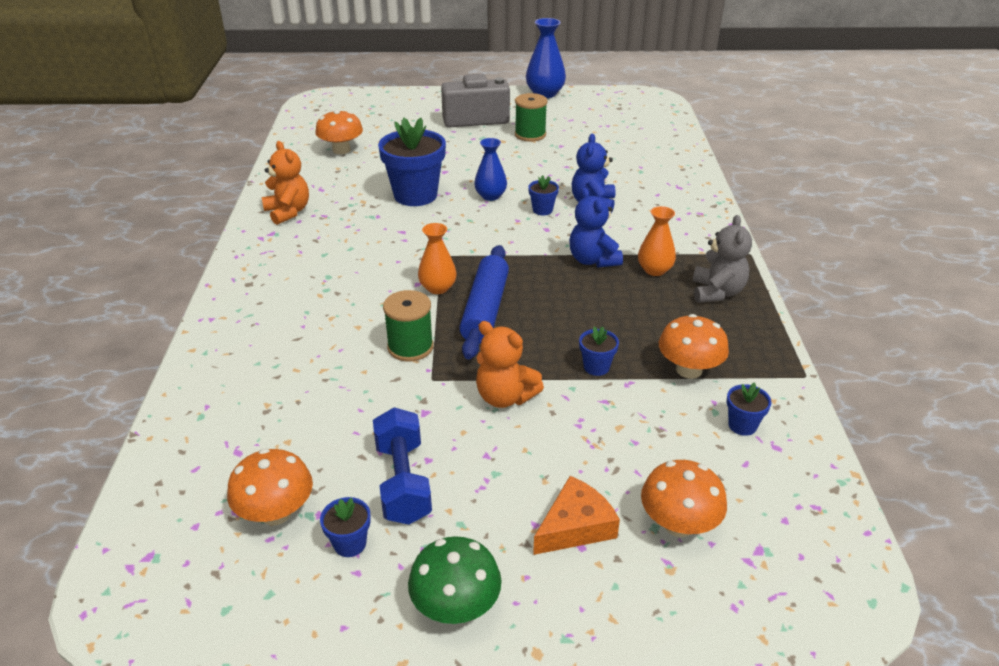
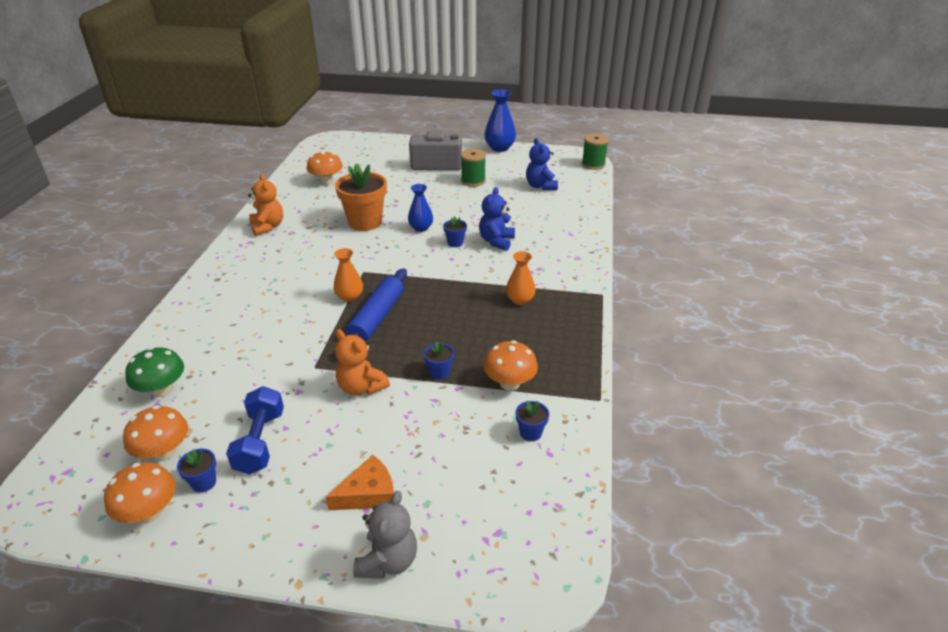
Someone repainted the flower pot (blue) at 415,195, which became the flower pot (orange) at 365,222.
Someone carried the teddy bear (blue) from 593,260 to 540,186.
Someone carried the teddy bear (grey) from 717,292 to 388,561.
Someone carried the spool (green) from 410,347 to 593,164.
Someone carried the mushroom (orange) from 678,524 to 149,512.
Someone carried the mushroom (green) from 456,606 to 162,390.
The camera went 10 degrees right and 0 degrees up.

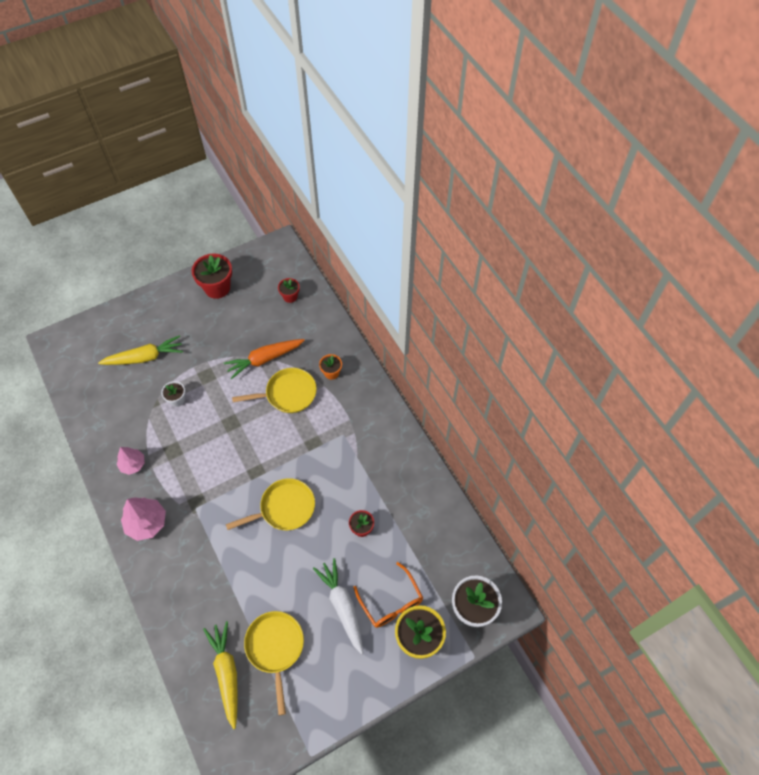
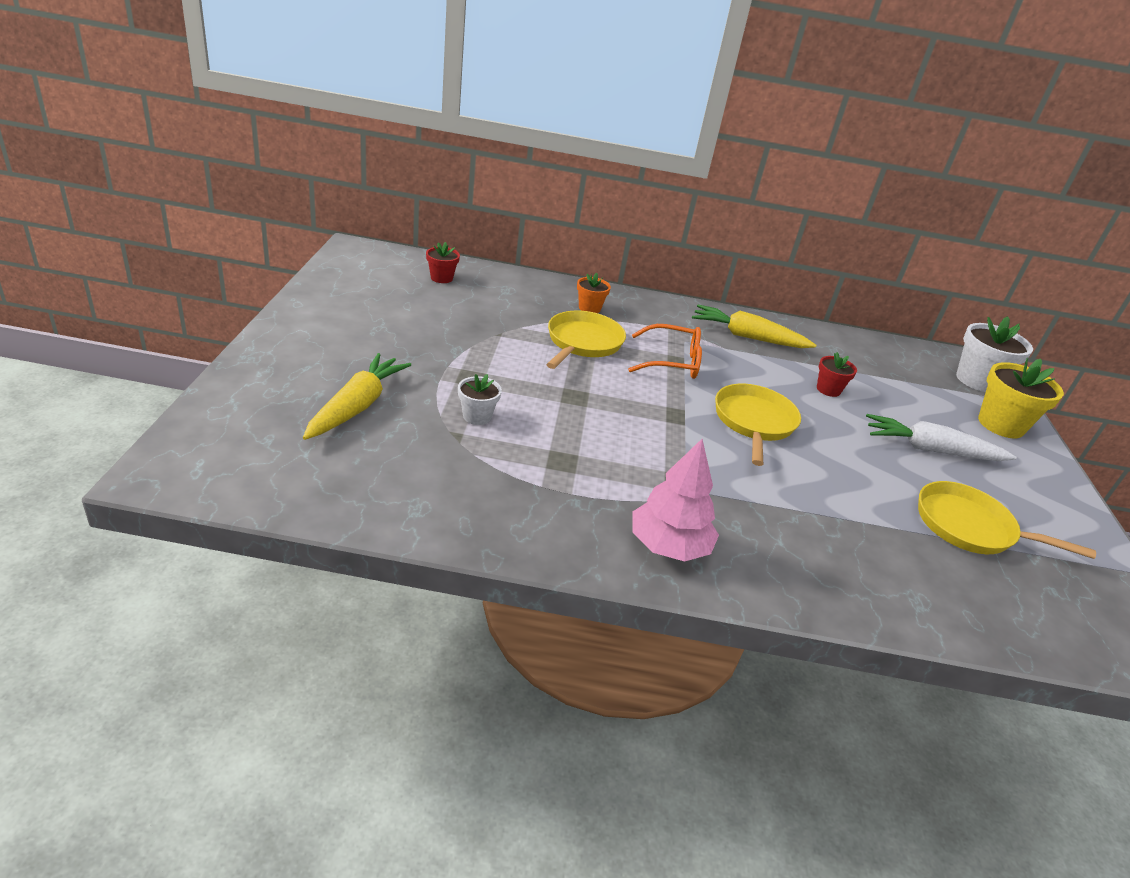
Someone took away the flower pot (red) at 217,288.
Someone took away the carrot (orange) at 264,359.
Someone took away the tree (pink) at 133,464.
Someone carried the glasses (orange) from 391,602 to 672,362.
Someone carried the carrot (yellow) from 226,673 to 747,337.
The camera went 60 degrees left and 25 degrees down.

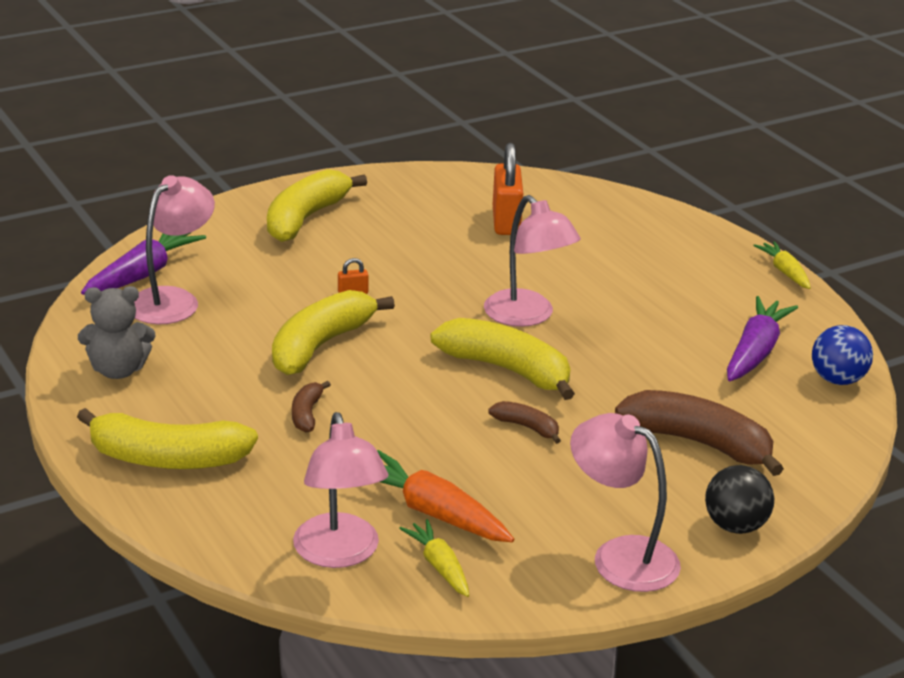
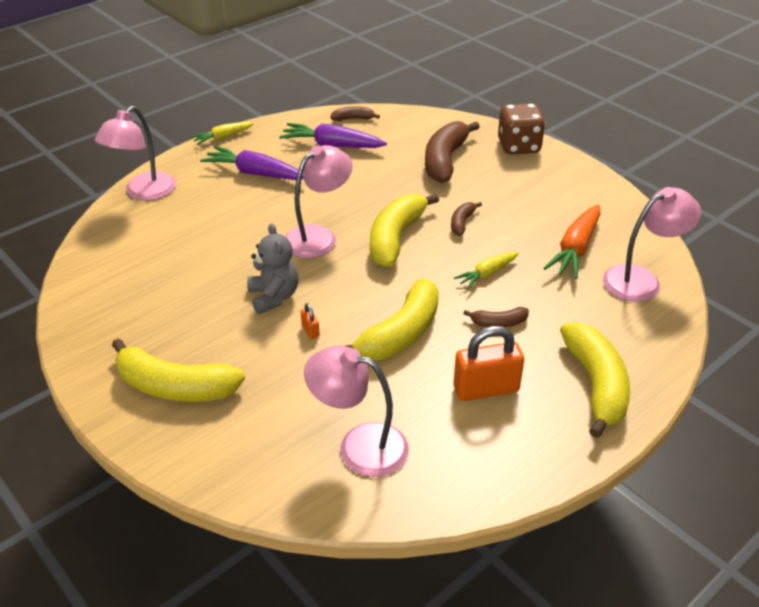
Someone carried the padlock (orange) from 506,221 to 486,389.
Someone carried the carrot (purple) from 143,274 to 255,173.
Someone carried the teddy bear (grey) from 118,370 to 274,297.
Someone rotated the banana (yellow) at 320,345 by 75 degrees counterclockwise.
Someone swapped the ball (blue) at 837,380 for the banana (brown) at 353,119.
Someone carried the lamp (pink) from 620,556 to 144,192.
Someone swapped the ball (black) at 735,526 for the dice (brown) at 518,146.
Someone carried the carrot (yellow) from 439,566 to 487,274.
The camera went 100 degrees left and 10 degrees up.

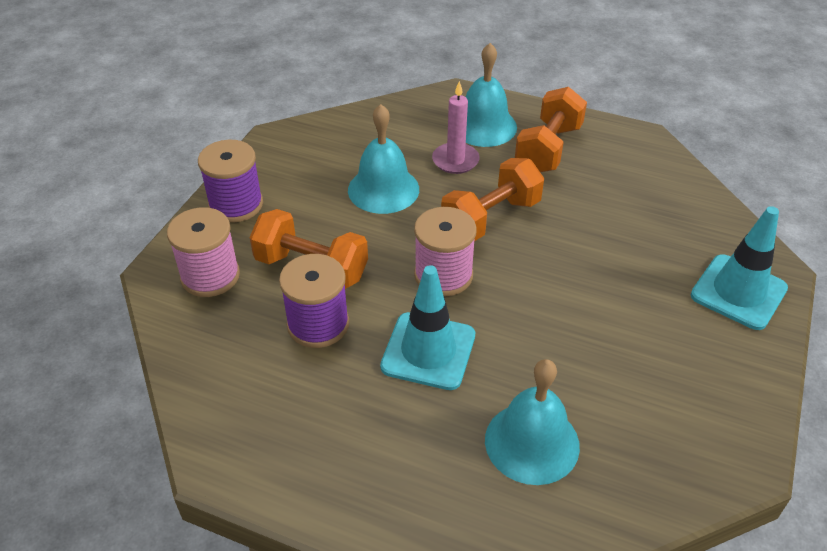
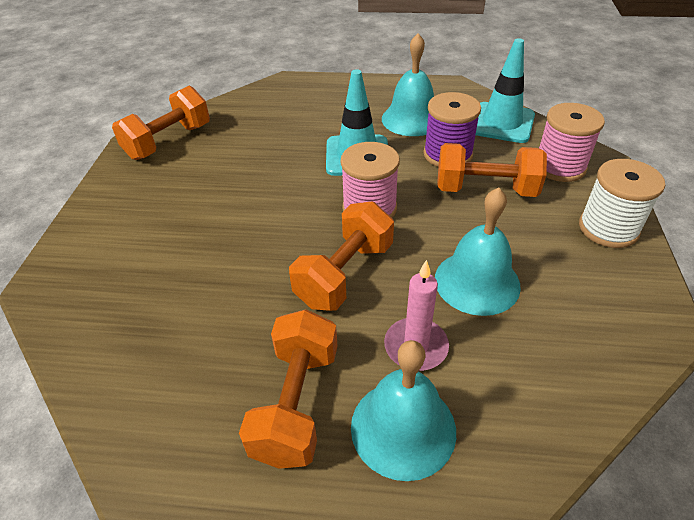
Someone repainted the spool (purple) at 236,204, which became the spool (white) at 608,228.
Someone carried the traffic cone (turquoise) from 738,292 to 501,123.
Someone carried the bell (turquoise) from 532,442 to 412,119.
Someone put down the dumbbell (orange) at 168,141.
The camera went 165 degrees right and 0 degrees up.

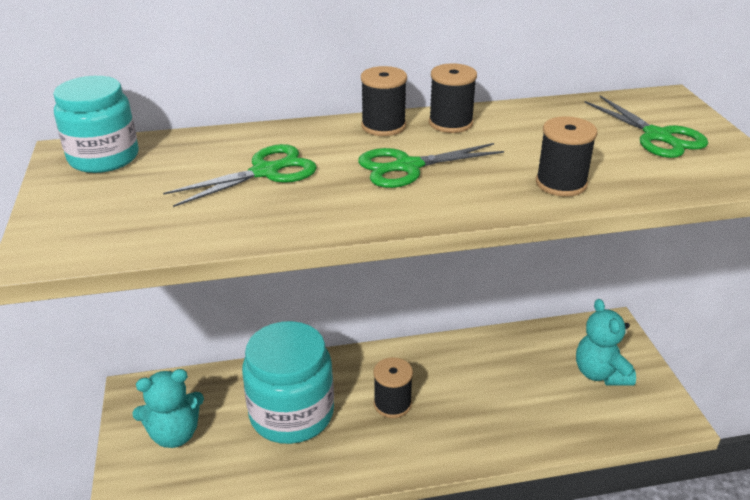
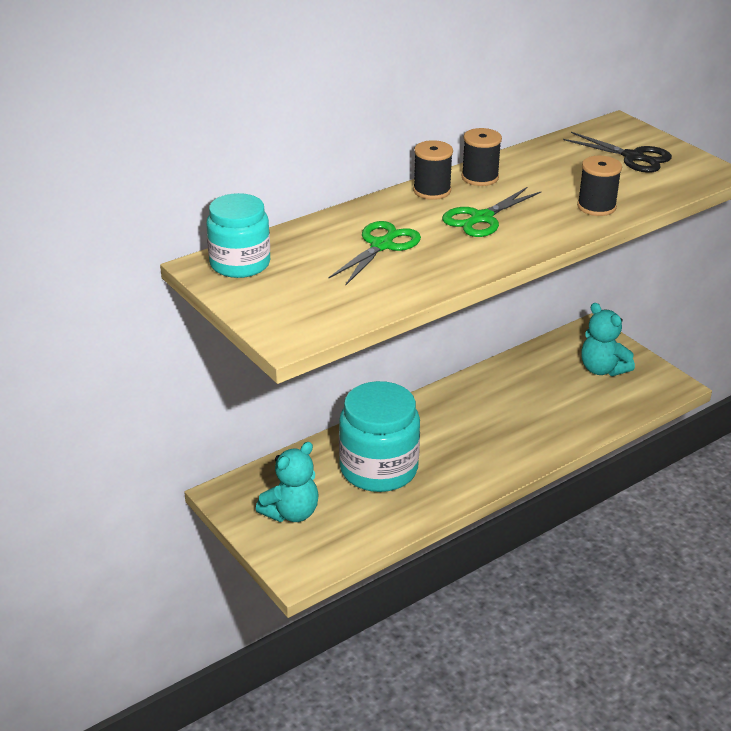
Someone repainted the scissors (green) at 657,136, which became the scissors (black) at 633,157.
Someone took away the spool (black) at 392,404.
The camera went 25 degrees left and 0 degrees up.

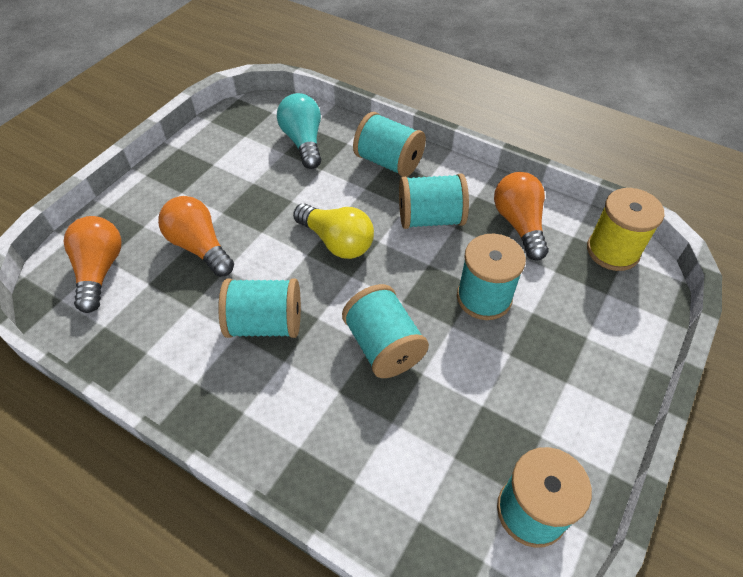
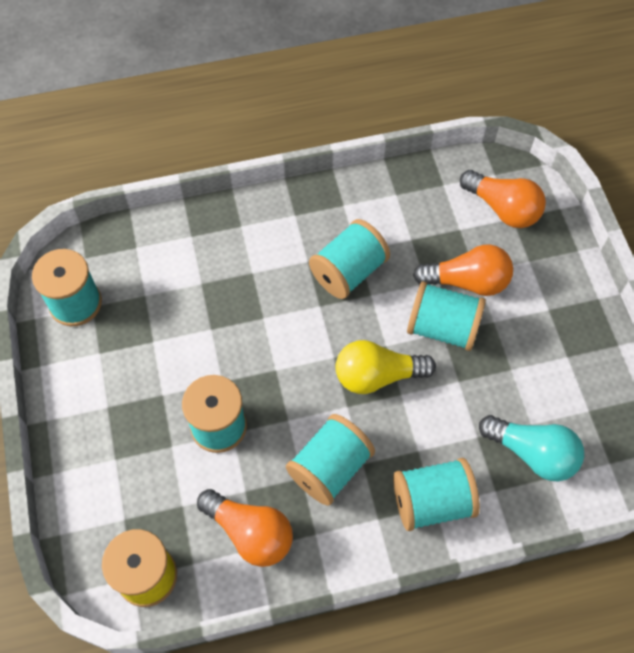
Someone carried the spool (turquoise) from 383,346 to 442,327.
The camera went 135 degrees right and 10 degrees up.

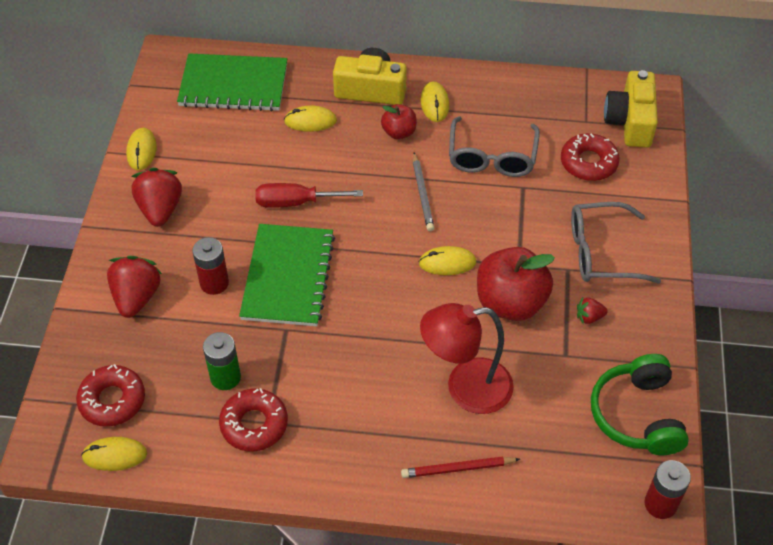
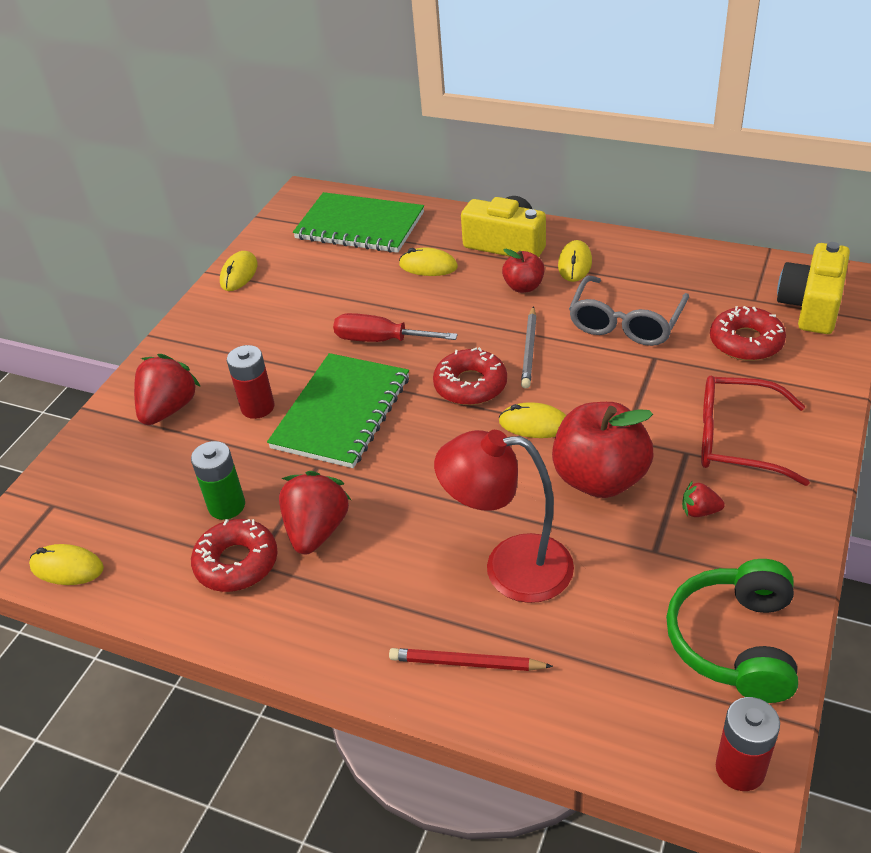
Someone carried the strawberry (red) from 160,209 to 317,530.
Someone repainted the glasses (grey) at 601,252, which became the glasses (red) at 736,440.
Someone carried the donut (red) from 112,400 to 470,385.
The camera went 20 degrees right and 10 degrees down.

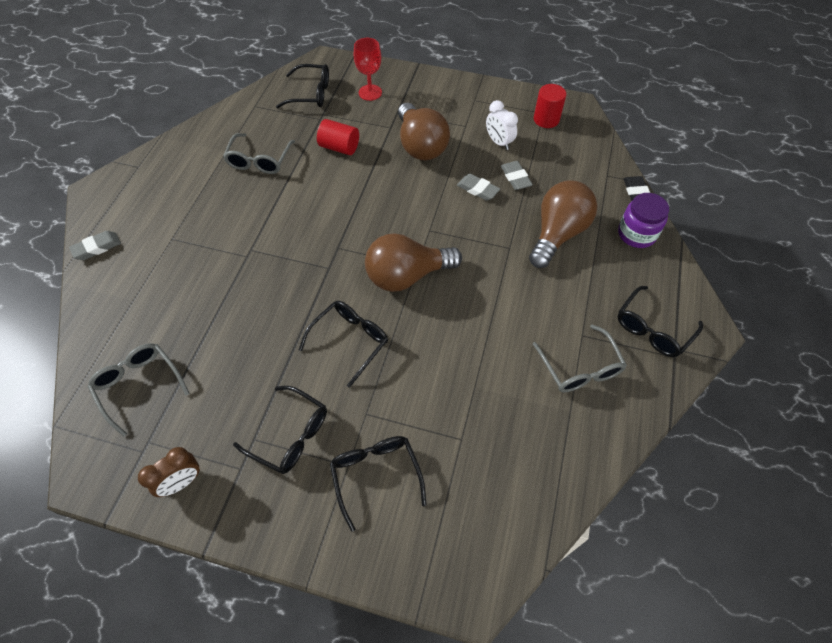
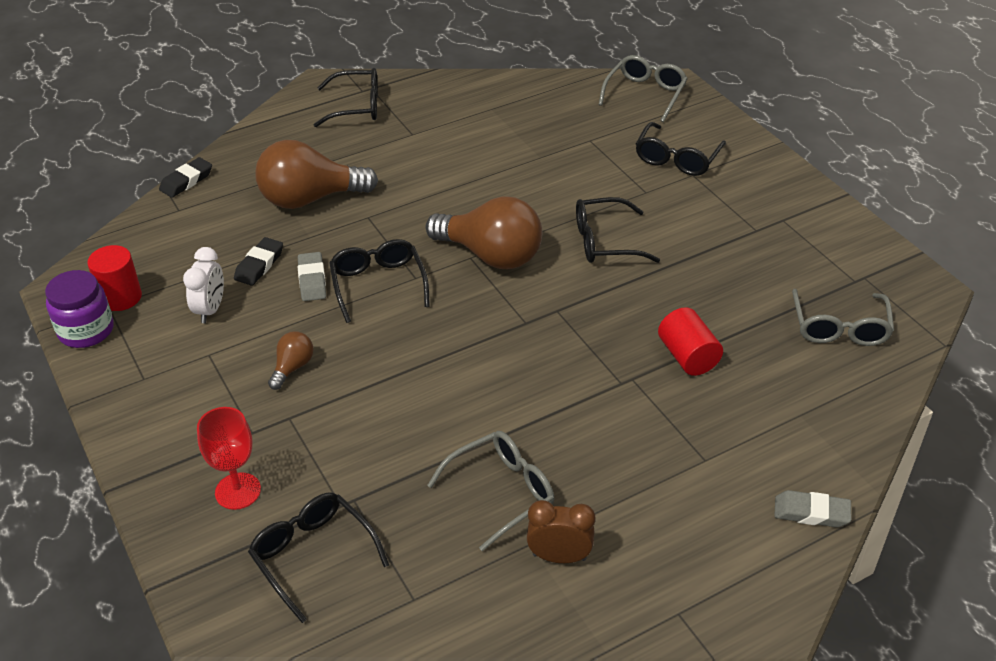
Someone scaled the light bulb (brown) at 420,146 by 0.46.
Someone carried the cylinder (red) from 339,147 to 687,356.
Someone repainted the eraser (grey) at 515,178, which became the eraser (black) at 259,265.
Someone carried the jar (purple) from 636,234 to 86,330.
Someone carried the glasses (grey) from 579,367 to 645,94.
Someone carried the glasses (black) from 290,435 to 378,285.
Someone carried the clock (brown) from 182,482 to 559,557.
The camera went 135 degrees left and 15 degrees down.

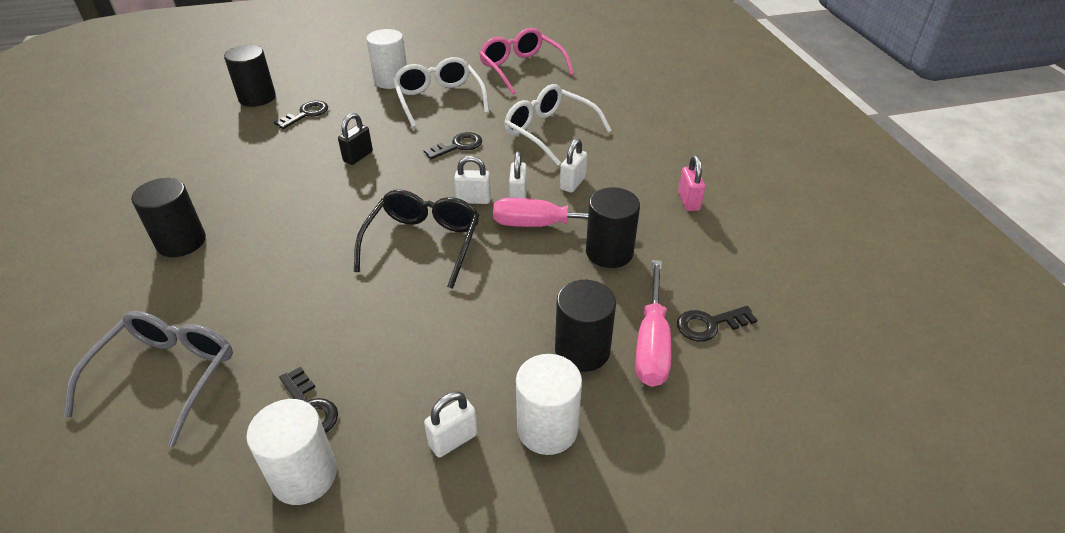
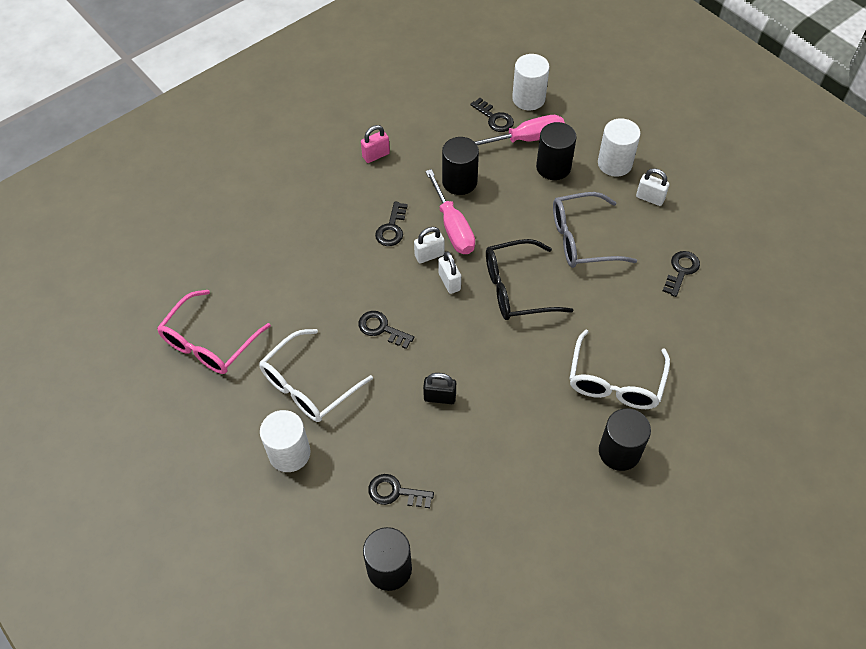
Someone carried the glasses (white) from 549,132 to 615,382.
Someone swapped the padlock (white) at 572,183 for the key (black) at 392,228.
Someone carried the glasses (grey) from 167,375 to 582,239.
Someone carried the cylinder (white) from 304,475 to 528,98.
The camera went 115 degrees left and 15 degrees up.

